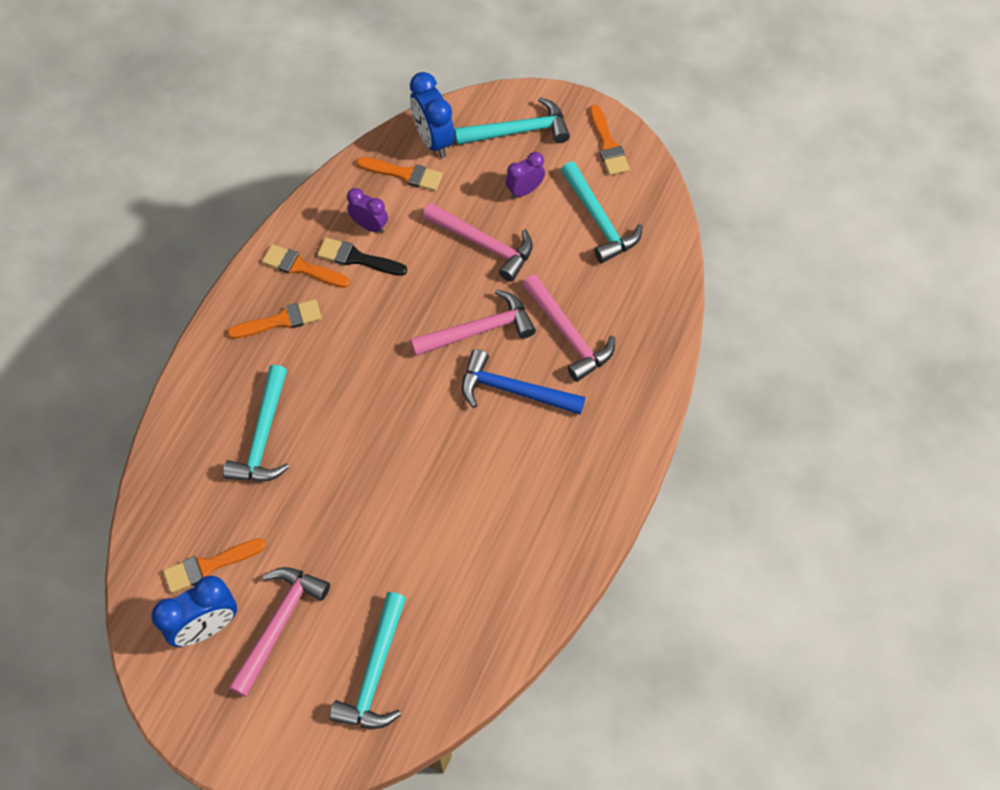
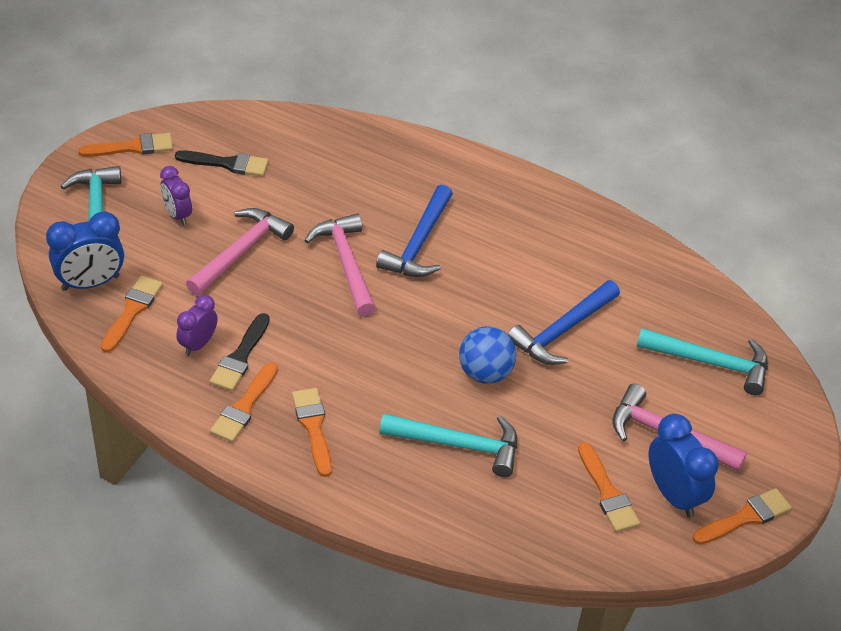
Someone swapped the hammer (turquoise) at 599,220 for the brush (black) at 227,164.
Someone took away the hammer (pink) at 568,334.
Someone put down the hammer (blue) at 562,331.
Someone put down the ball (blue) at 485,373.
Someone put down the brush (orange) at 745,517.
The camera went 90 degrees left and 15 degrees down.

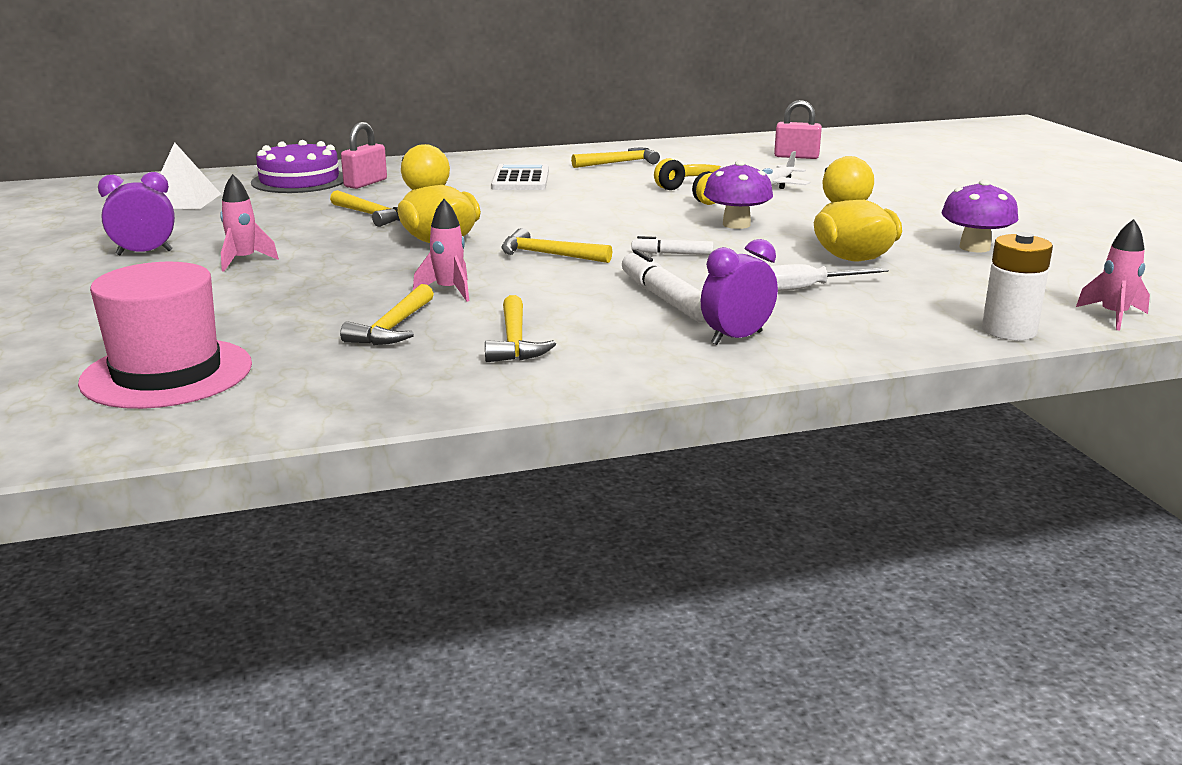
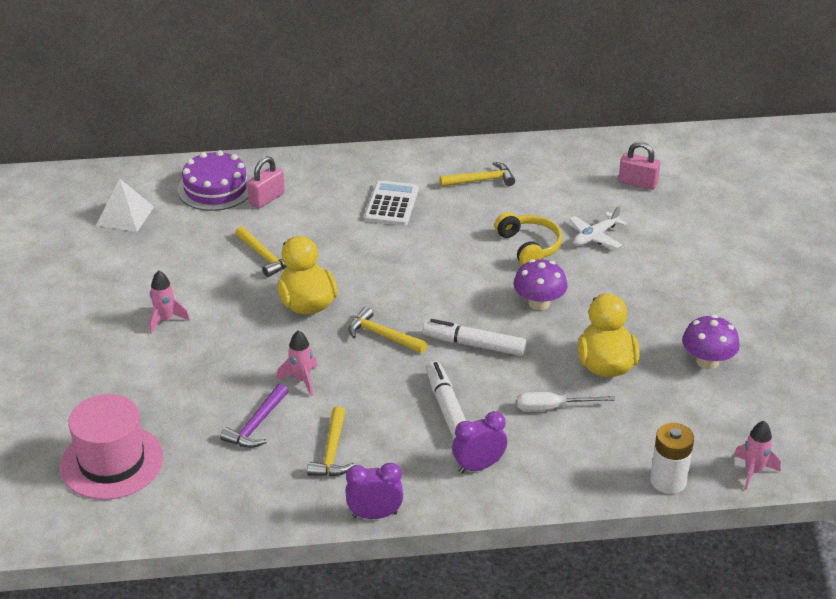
Someone carried the clock (purple) from 144,253 to 374,515.
Someone scaled the marker (white) at 672,254 by 1.72.
Someone repainted the hammer (yellow) at 393,328, which became the hammer (purple) at 256,425.
The camera went 10 degrees right and 15 degrees up.

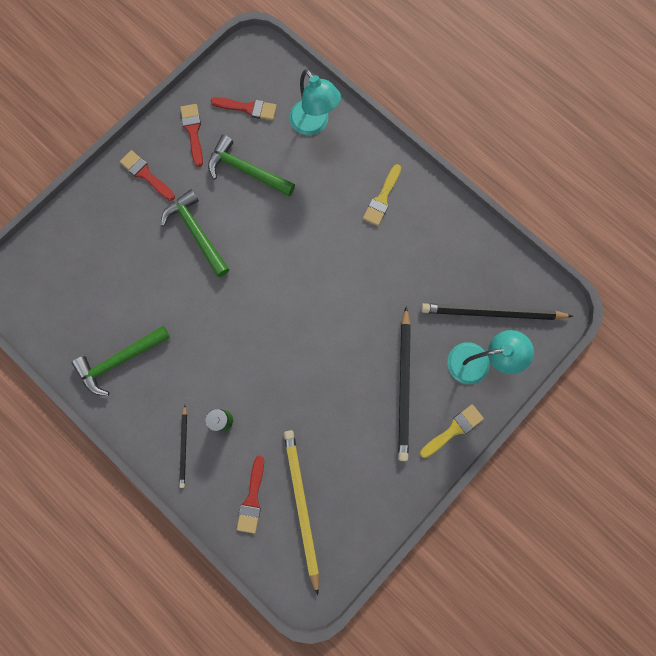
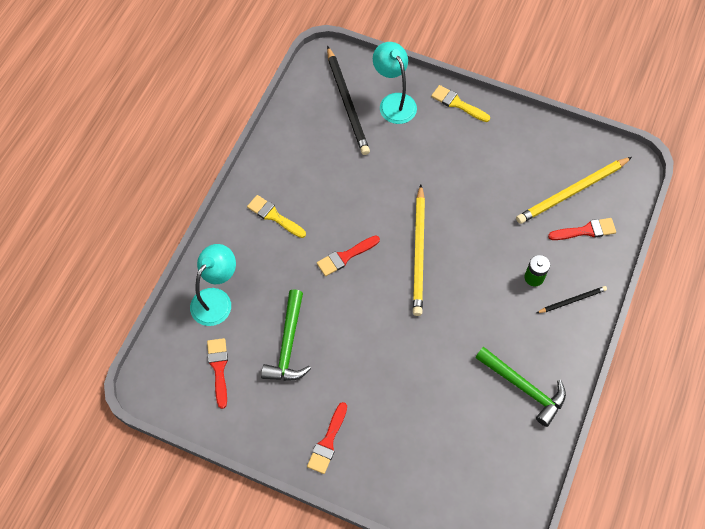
Someone carried the brush (red) from 193,131 to 345,257.
Someone rotated the brush (yellow) at 382,198 by 150 degrees counterclockwise.
Someone took away the hammer (green) at 197,232.
Someone took away the pencil (black) at 404,386.
Someone put down the pencil (yellow) at 419,252.
The camera went 110 degrees left and 15 degrees down.

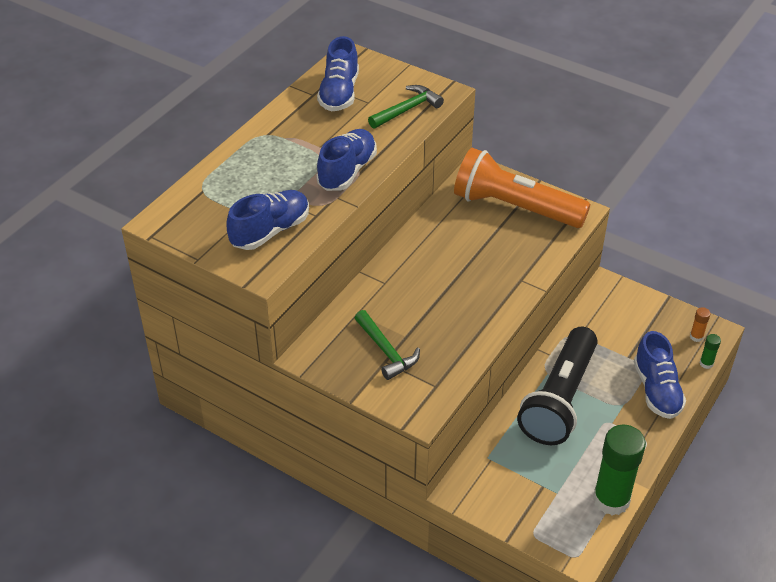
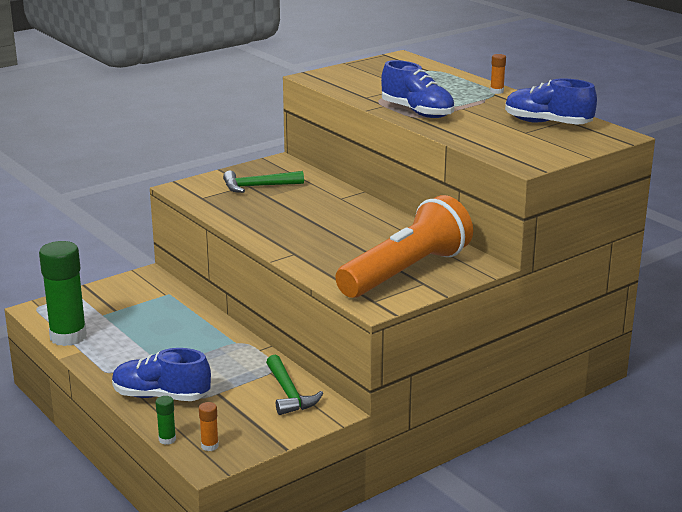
Someone carried the hammer (green) from 407,109 to 289,394.
Someone took away the shoe (blue) at 270,231.
Someone took away the flashlight (black) at 559,399.
Someone put down the glue stick (orange) at 497,91.
The camera went 110 degrees right and 20 degrees down.

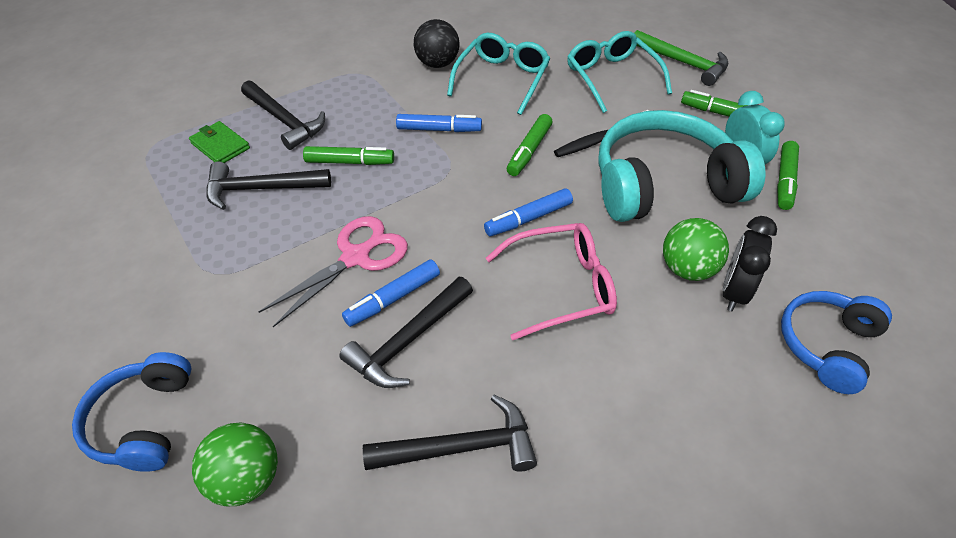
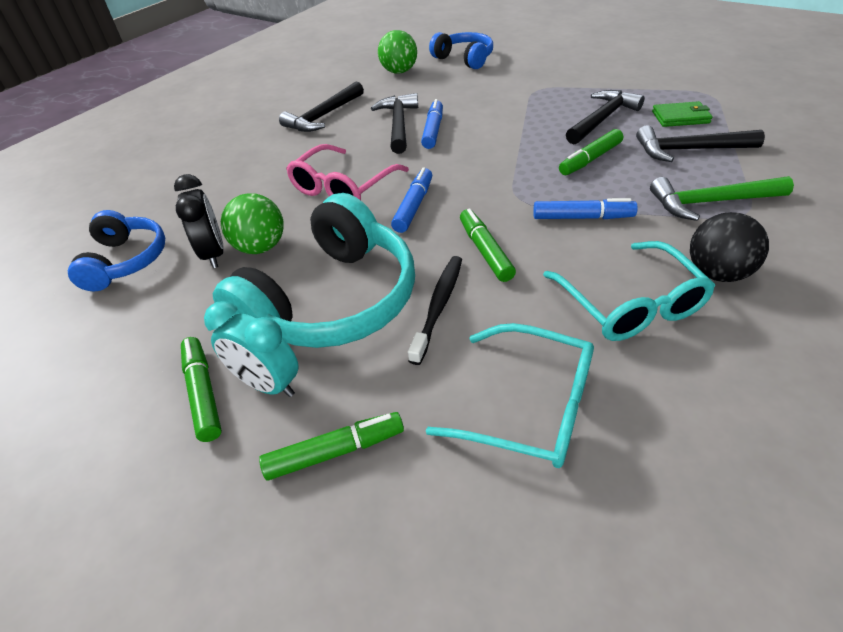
Someone carried the hammer (green) from 683,63 to 711,202.
Someone rotated the marker (blue) at 439,129 by 135 degrees counterclockwise.
Someone took away the scissors (pink) at 355,257.
The camera went 140 degrees right and 5 degrees down.

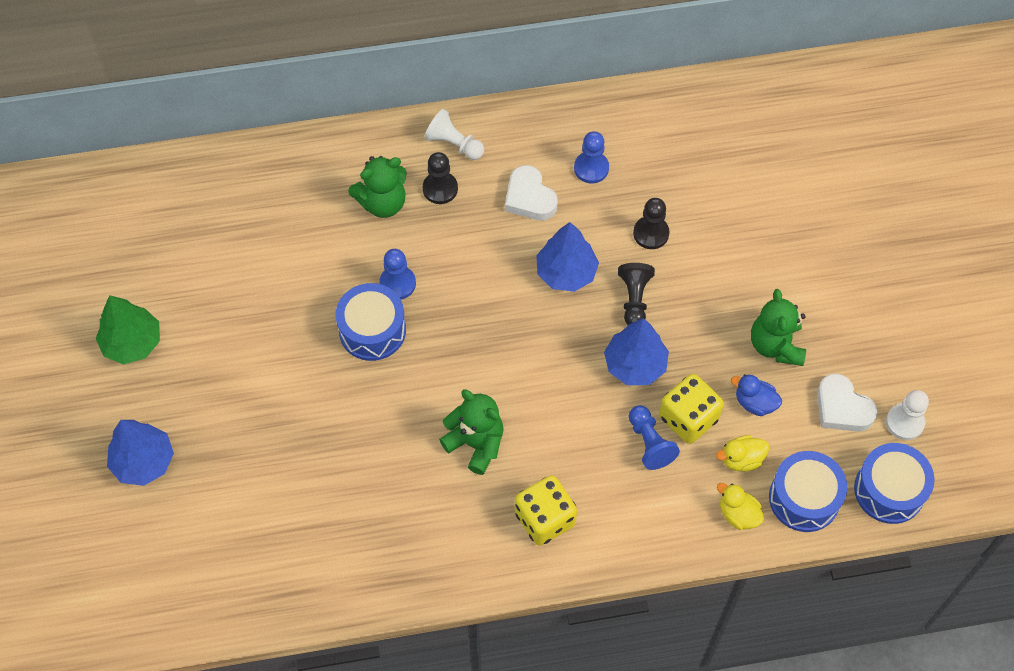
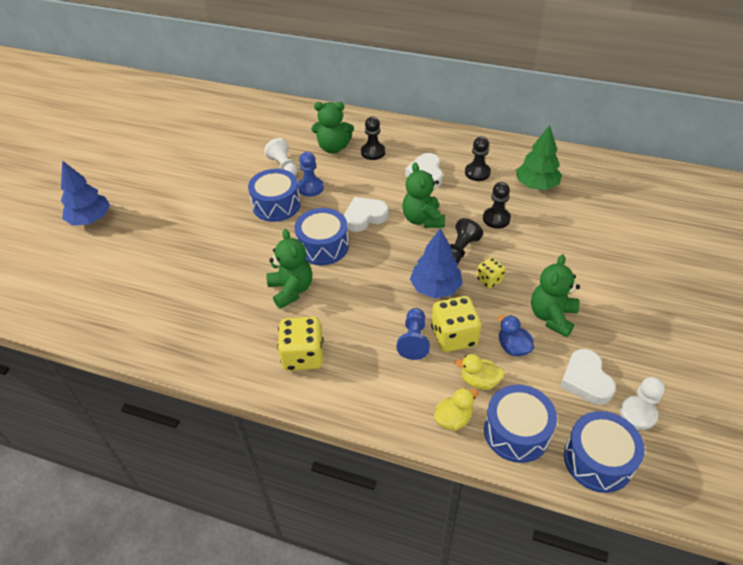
Someone carried the pawn (white) from 454,144 to 284,166.
Someone repainted the pawn (blue) at 591,168, which became the pawn (black) at 477,173.
Someone swapped the tree (blue) at 566,272 for the teddy bear (green) at 423,219.
Someone carried the tree (green) from 132,343 to 536,185.
Someone rotated the duck (yellow) at 738,514 by 75 degrees clockwise.
Someone put down the heart (white) at 365,217.
Someone put down the drum (blue) at 323,246.
Someone put down the dice (yellow) at 489,280.
The camera went 30 degrees right and 15 degrees down.

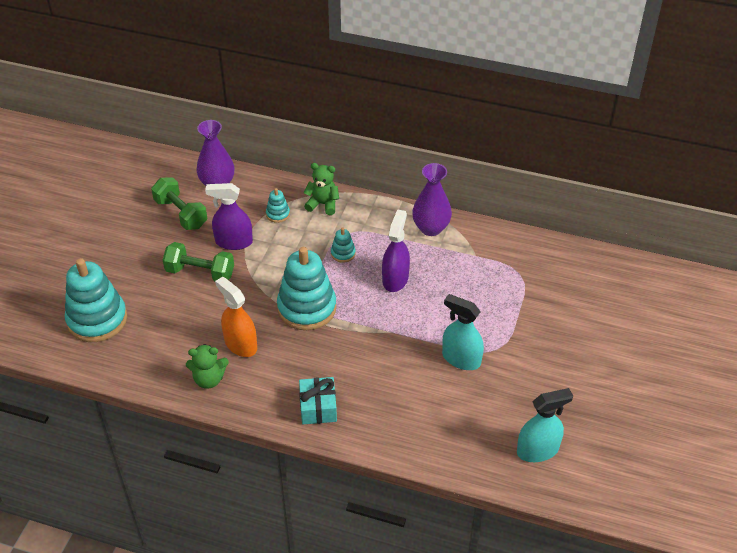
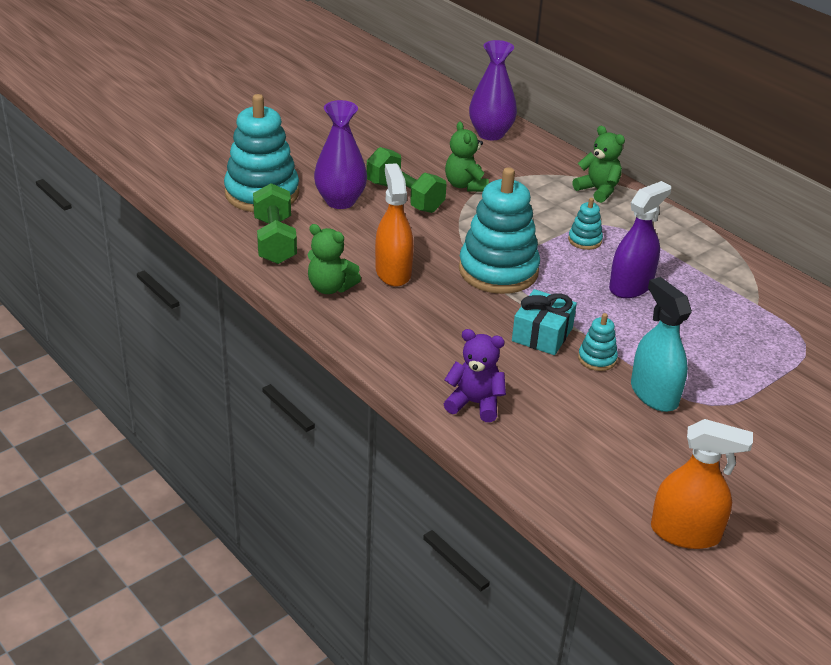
Someone carried the vase (purple) from 431,228 to 340,201.
Someone carried the dumbbell (green) from 181,214 to 275,241.
Someone swapped the spray bottle (purple) at 234,242 for the teddy bear (green) at 465,185.
Someone carried the stacking toy (turquoise) from 278,214 to 597,359.
Someone carried the gift (turquoise) from 318,407 to 542,334.
Someone repainted the spray bottle (turquoise) at 537,450, which became the spray bottle (orange) at 685,533.
Someone put down the teddy bear (purple) at 475,403.
The camera went 30 degrees right and 10 degrees down.

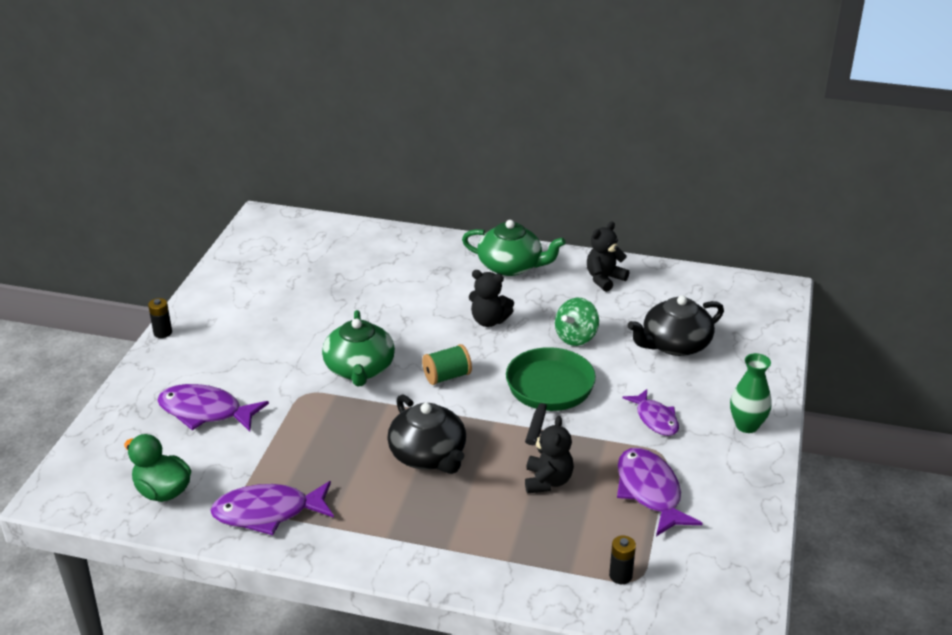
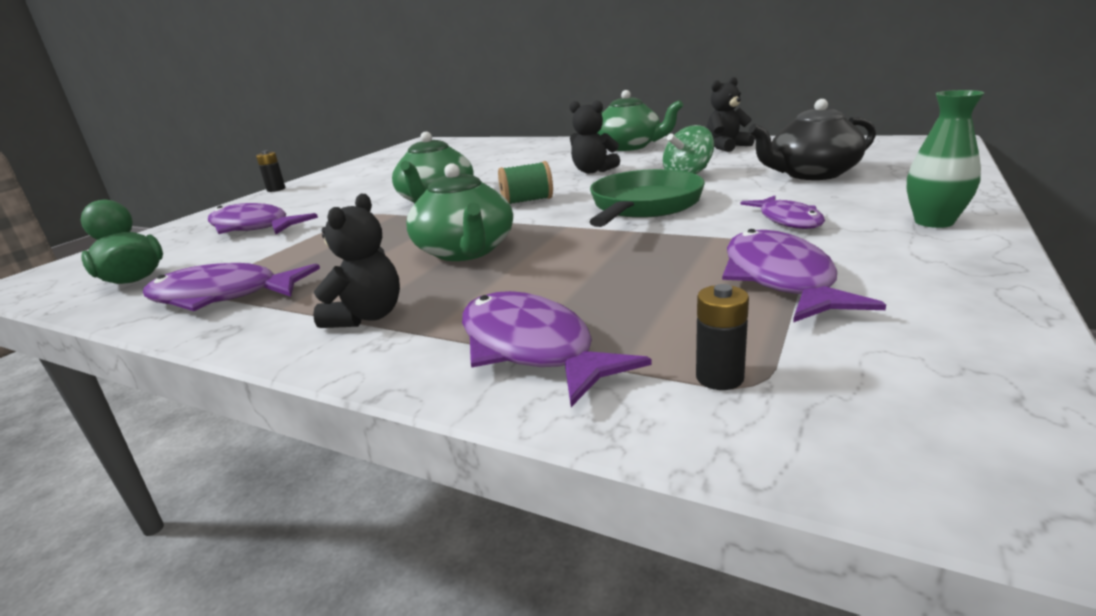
Someone repainted the teapot (black) at 428,455, which became the teapot (green) at 465,251.
Someone carried the teddy bear (black) from 547,481 to 367,316.
Someone put down the fish (purple) at 531,348.
The camera went 15 degrees right and 10 degrees down.

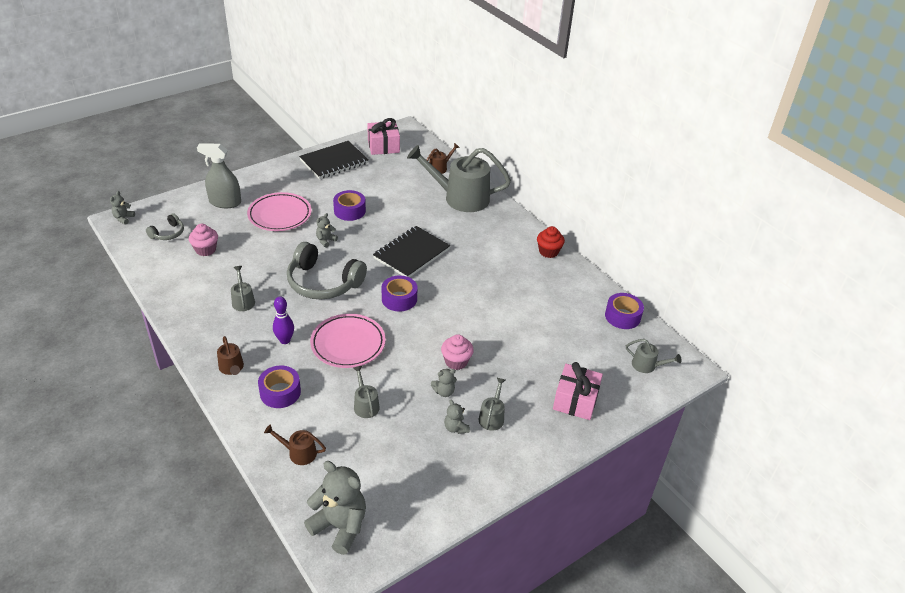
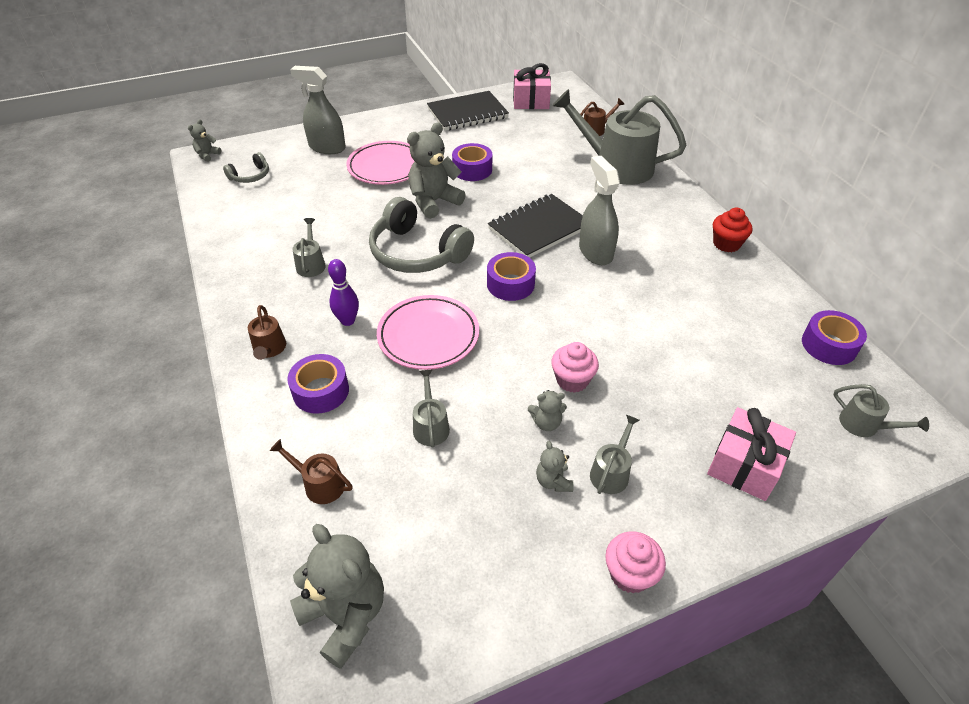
Someone scaled the teddy bear (grey) at 326,240 by 2.05.
Someone carried the cupcake (pink) from 205,250 to 630,574.
Someone put down the spray bottle (grey) at 595,252.
The camera went 15 degrees right and 5 degrees up.

